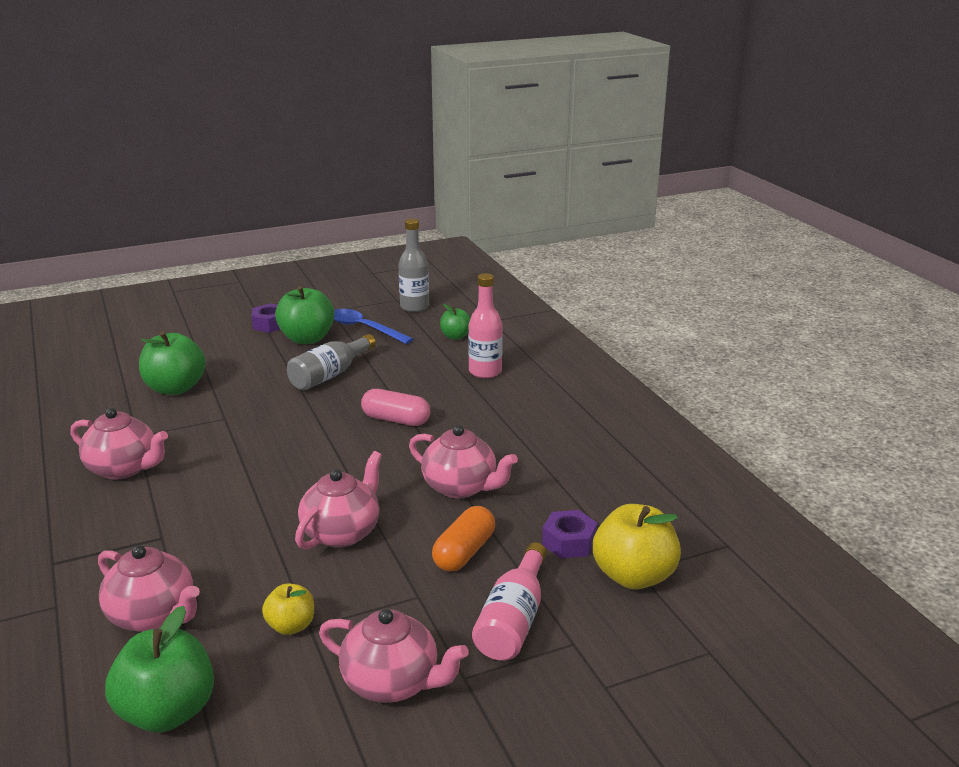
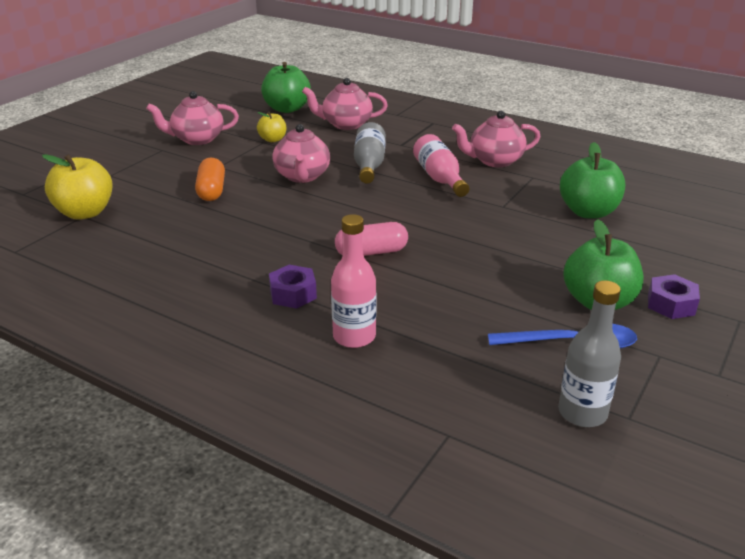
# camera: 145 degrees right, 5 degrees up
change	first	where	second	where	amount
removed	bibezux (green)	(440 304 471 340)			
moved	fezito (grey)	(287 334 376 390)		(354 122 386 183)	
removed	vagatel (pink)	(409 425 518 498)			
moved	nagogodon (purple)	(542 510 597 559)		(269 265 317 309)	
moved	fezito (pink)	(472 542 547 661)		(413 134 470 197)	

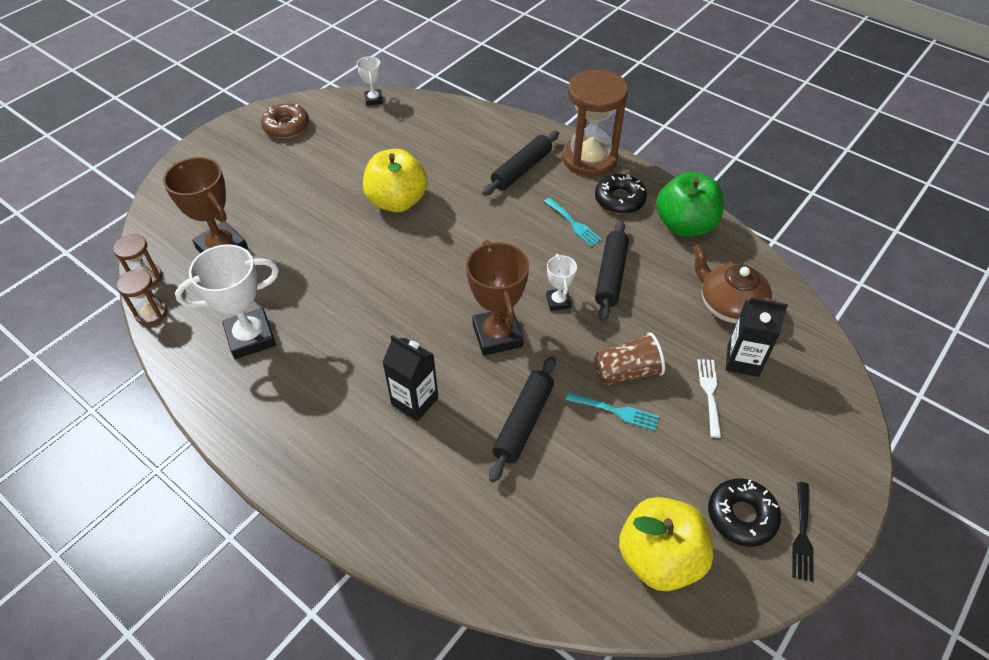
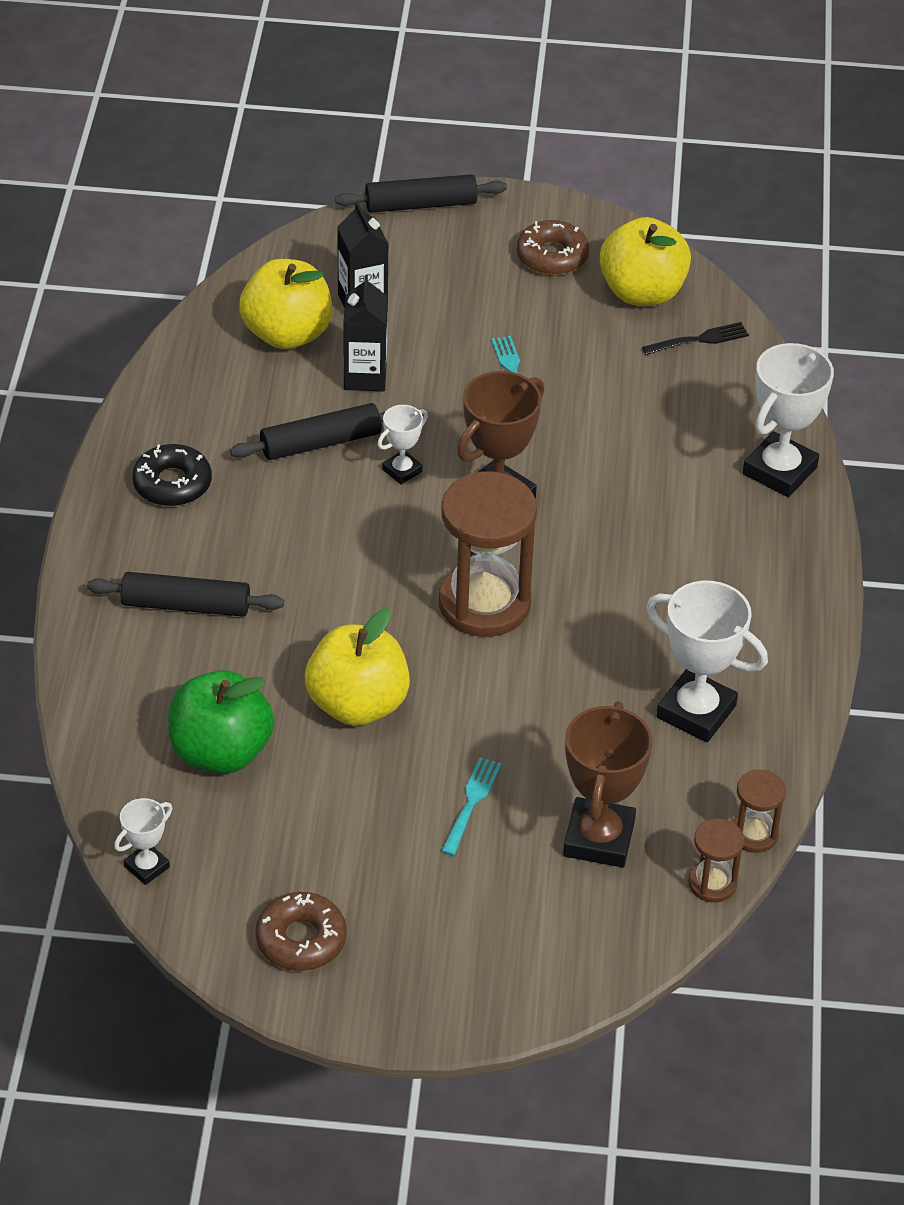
# camera: 125 degrees left, 5 degrees down
change	first	where	second	where	amount
moved	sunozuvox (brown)	(562 69 628 177)		(439 472 537 637)	
moved	bibezux (green)	(656 172 724 237)		(168 670 274 774)	
moved	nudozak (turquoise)	(544 197 602 247)		(441 757 502 856)	
replaced	vagatel (brown)	(692 244 772 324)	bibezux (yellow)	(239 259 332 349)	
removed	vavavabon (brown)	(595 332 665 386)			
moved	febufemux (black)	(383 335 438 421)		(343 275 387 391)	
moved	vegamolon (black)	(489 356 556 482)		(335 174 507 213)	
removed	nudozak (white)	(697 359 721 438)			
recoloured	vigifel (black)	(708 478 781 547)	vigifel (brown)	(517 220 589 275)	
moved	nudozak (black)	(792 482 813 582)		(642 322 749 355)	
added			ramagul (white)	(743 343 834 497)	

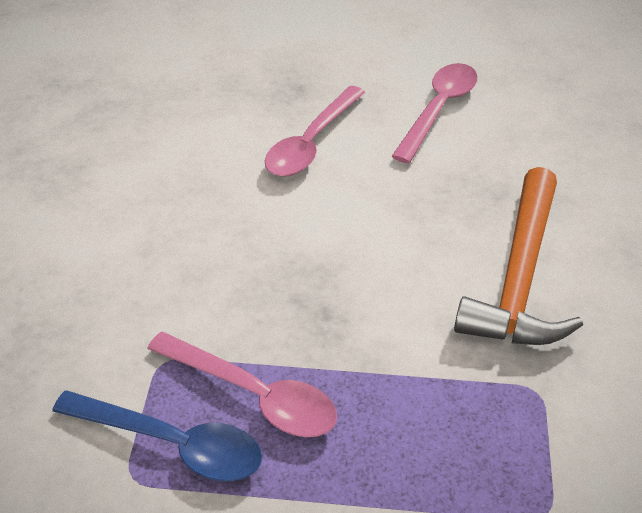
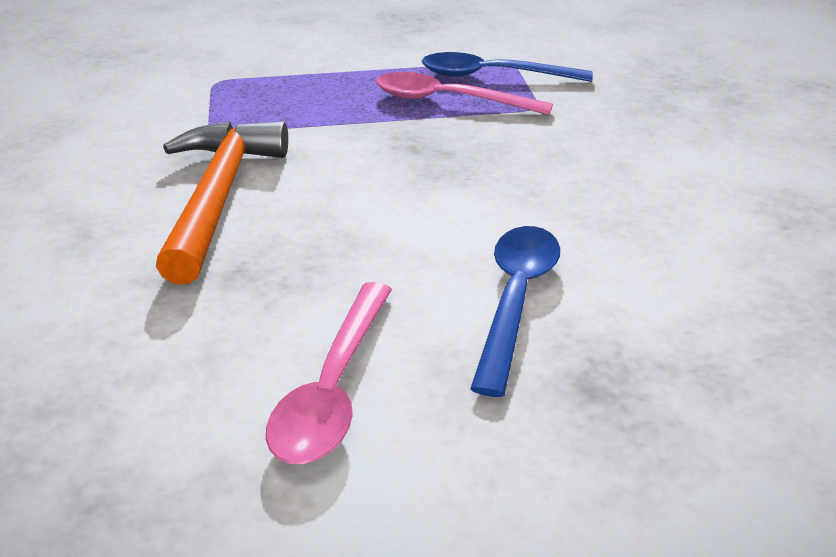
# camera: 165 degrees right, 10 degrees down
change	first	where	second	where	amount
recoloured	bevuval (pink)	(265 86 365 177)	bevuval (blue)	(470 226 560 397)	

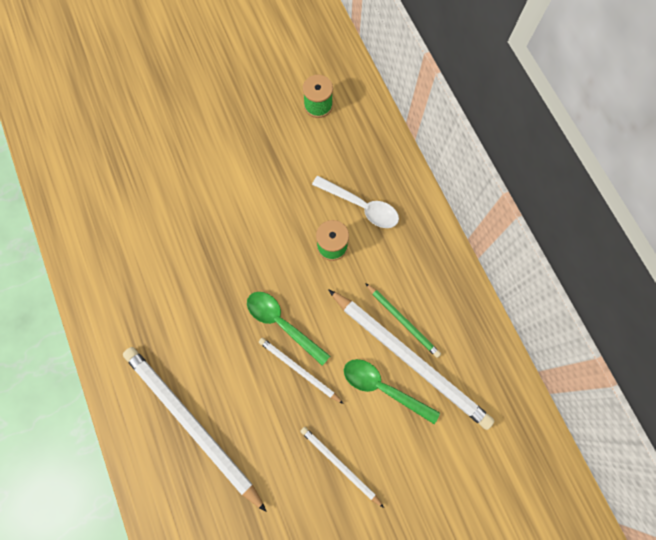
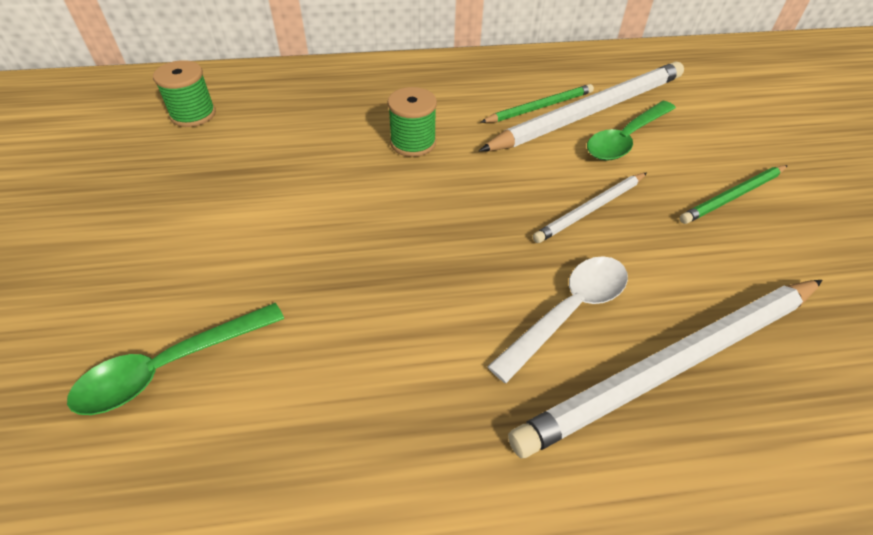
# camera: 75 degrees left, 25 degrees down
change	first	where	second	where	amount
moved	bevuval (white)	(312 176 399 228)		(487 256 628 383)	
moved	bevuval (green)	(247 292 330 366)		(67 303 284 415)	
recoloured	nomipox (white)	(300 427 384 508)	nomipox (green)	(679 165 788 224)	

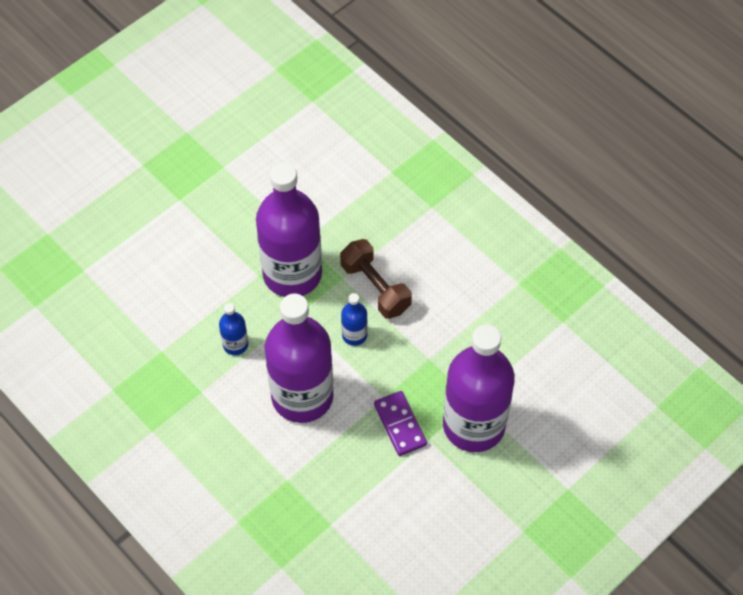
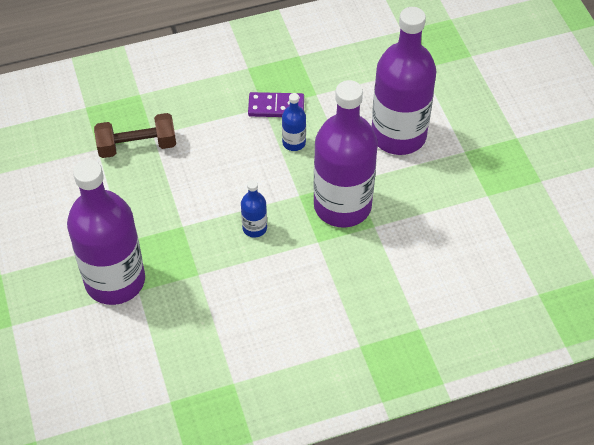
# camera: 115 degrees right, 5 degrees down
change	first	where	second	where	amount
moved	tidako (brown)	(340 239 412 319)		(94 113 176 158)	
moved	fezito (purple)	(265 294 334 423)		(372 7 436 155)	
moved	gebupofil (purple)	(374 391 427 456)		(248 92 304 117)	

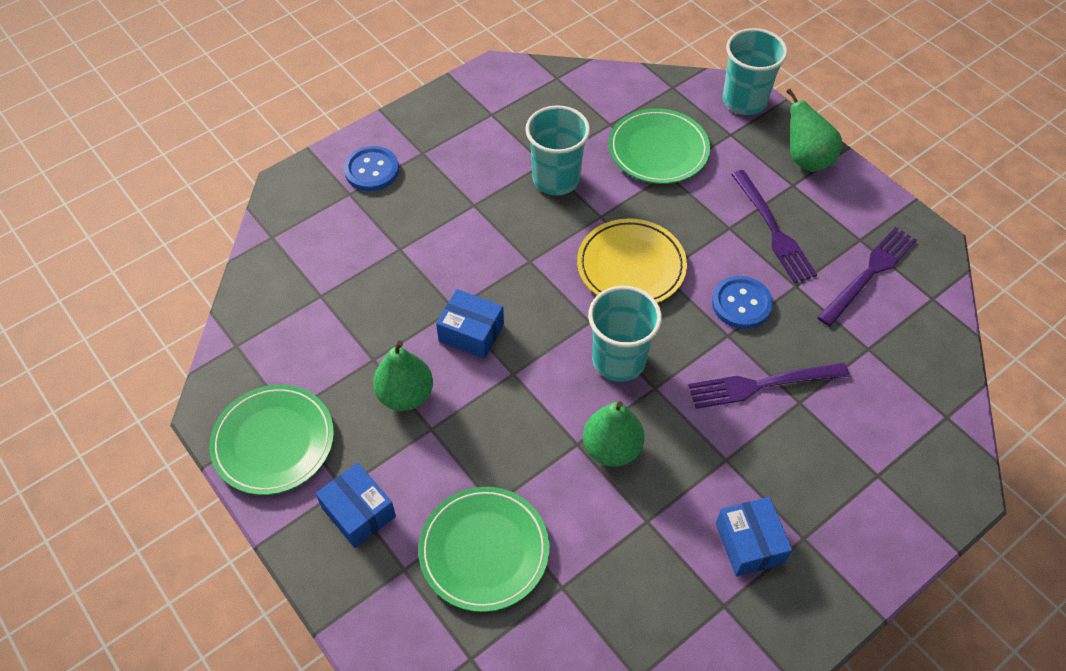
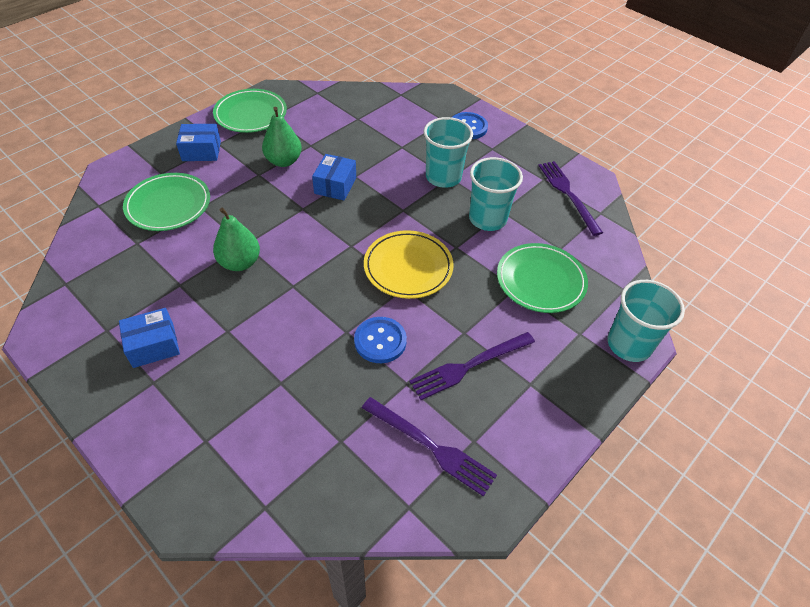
# camera: 80 degrees right, 5 degrees down
change	first	where	second	where	amount
removed	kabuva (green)	(786 89 842 172)			
moved	vavavabon (turquoise)	(588 286 662 382)		(424 117 473 188)	
moved	nudozak (purple)	(688 362 850 409)		(538 161 603 236)	
turned	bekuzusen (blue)	(316 463 396 548)		(176 124 221 161)	45 degrees clockwise

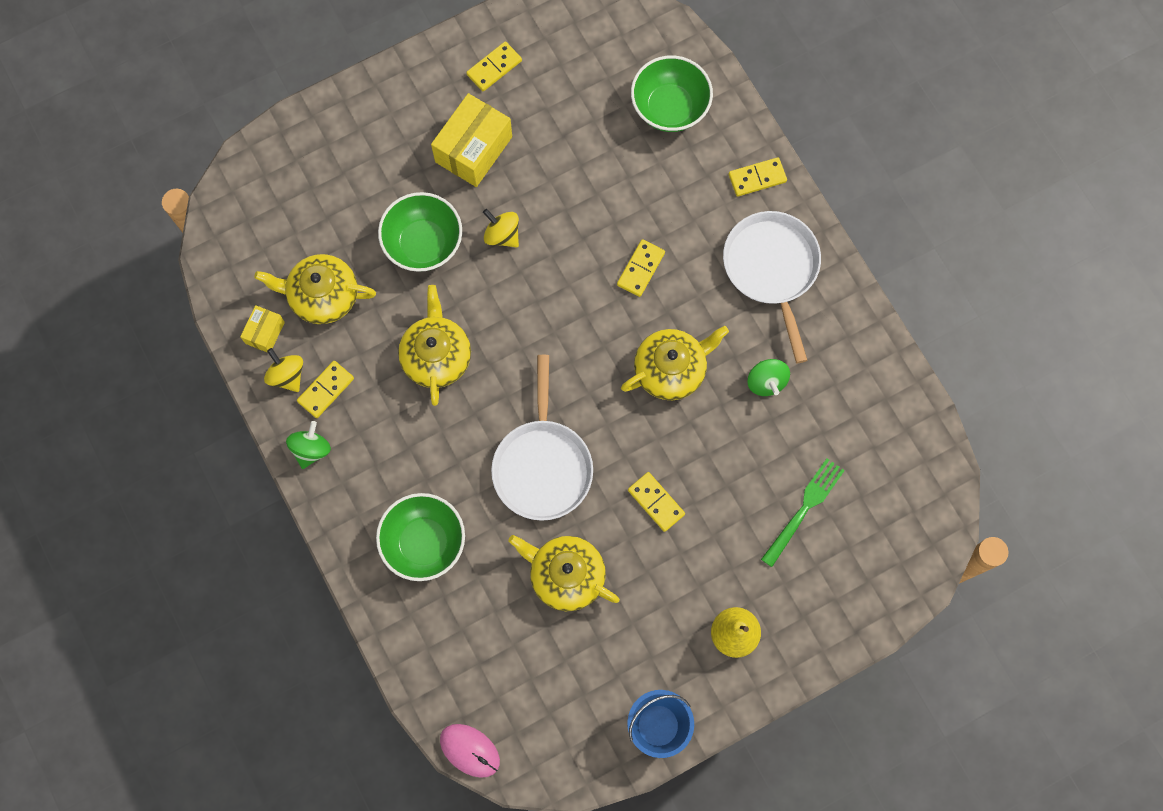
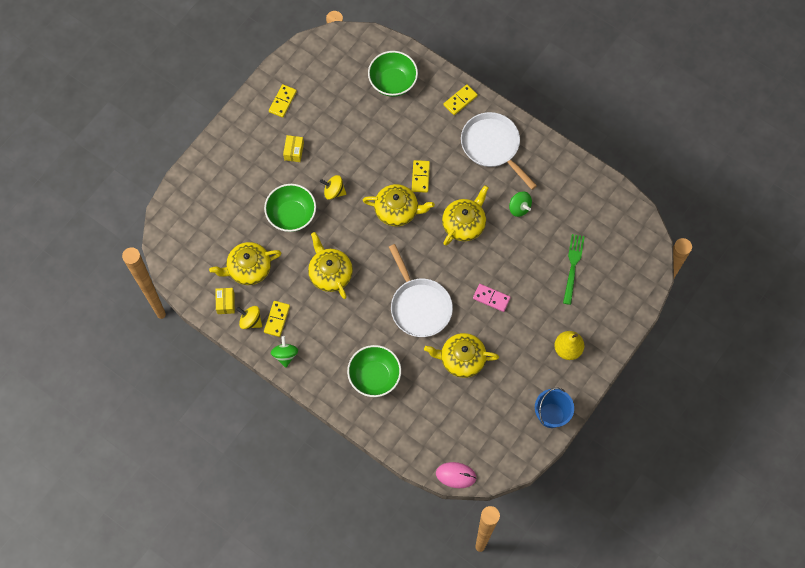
# camera: 25 degrees left, 5 degrees down
change	first	where	second	where	amount
resized	bekuzusen (yellow)	(431 93 512 187)		(283 135 304 162)	x0.53
recoloured	gebupofil (yellow)	(628 472 685 532)	gebupofil (pink)	(473 284 511 312)	
added			vagatel (yellow)	(362 184 435 226)	

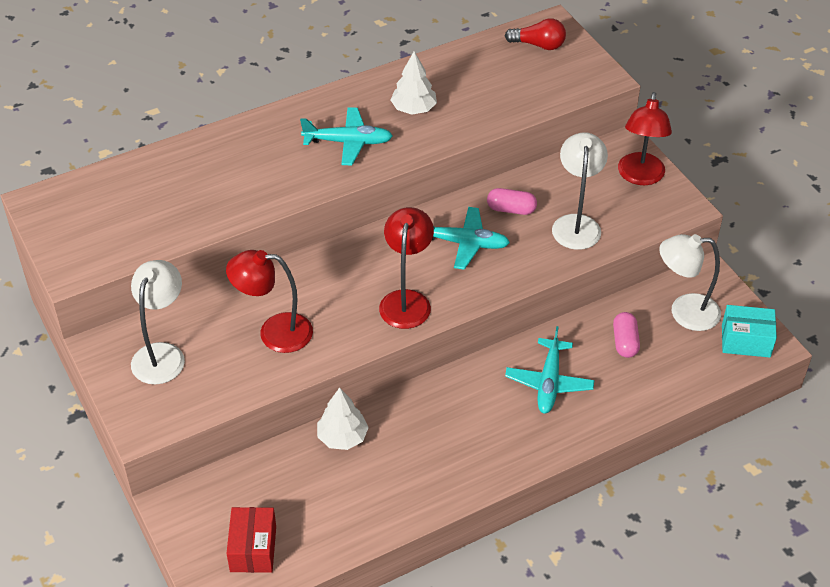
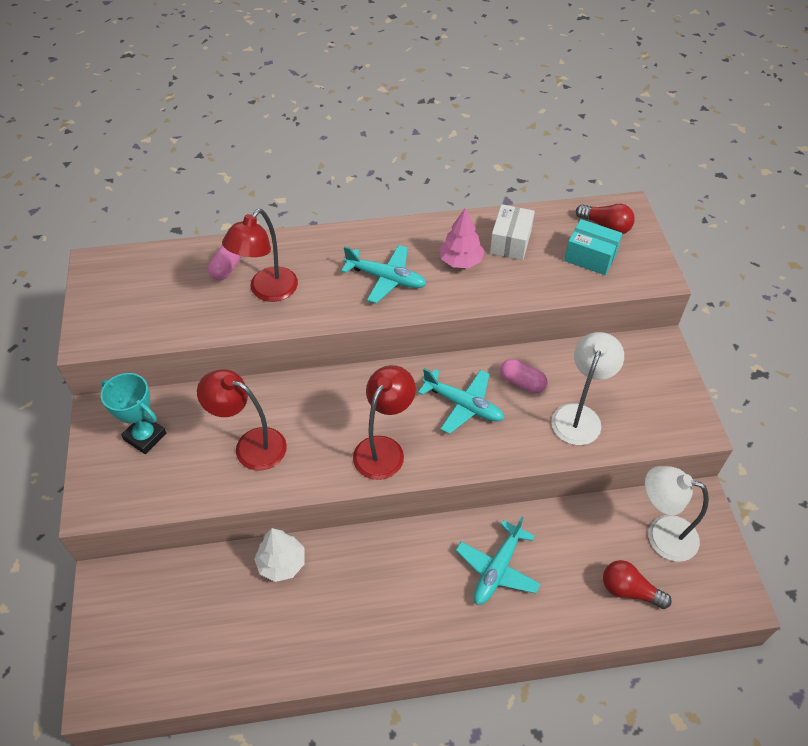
# camera: 20 degrees right, 5 degrees up
change	first	where	second	where	amount
recoloured	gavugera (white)	(391 51 437 114)	gavugera (pink)	(439 208 485 268)	
moved	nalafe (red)	(618 92 672 185)		(222 209 298 302)	
replaced	nalafe (white)	(131 260 185 384)	ramagul (turquoise)	(101 373 166 454)	
moved	bekuzusen (turquoise)	(722 305 777 358)		(564 219 622 275)	
moved	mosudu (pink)	(613 312 640 358)		(208 245 242 281)	
removed	bekuzusen (red)	(226 507 276 573)			
added			bekuzusen (white)	(490 204 535 260)	
added			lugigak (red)	(603 560 672 609)	

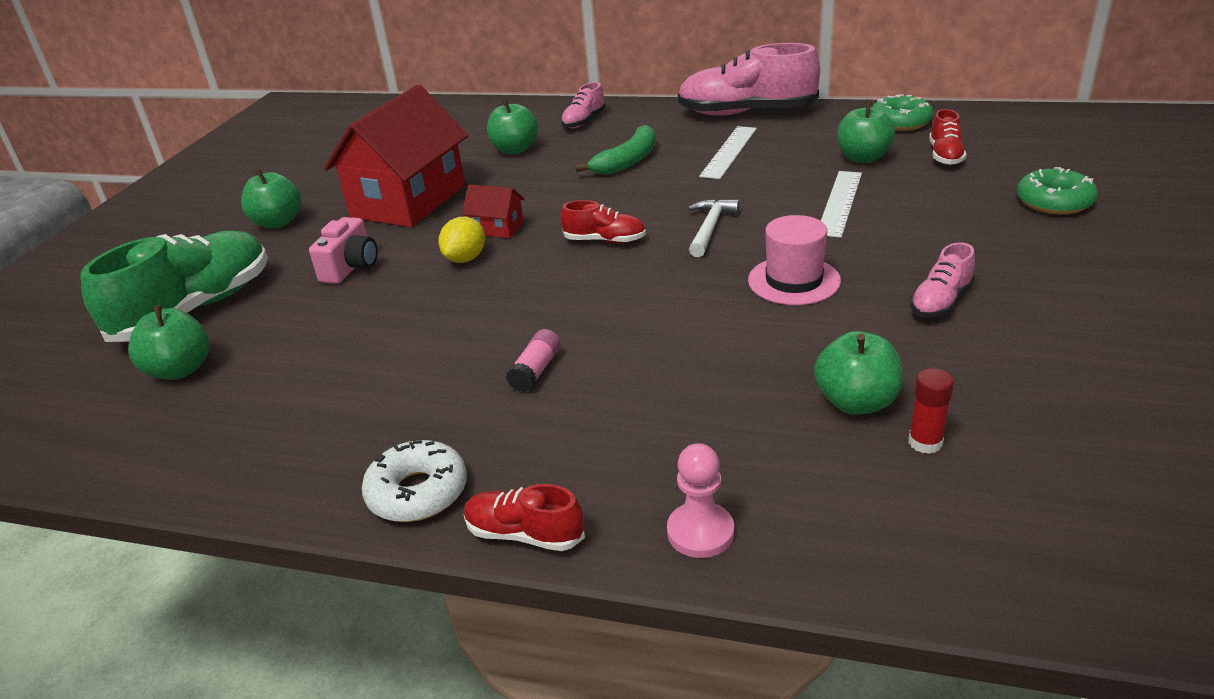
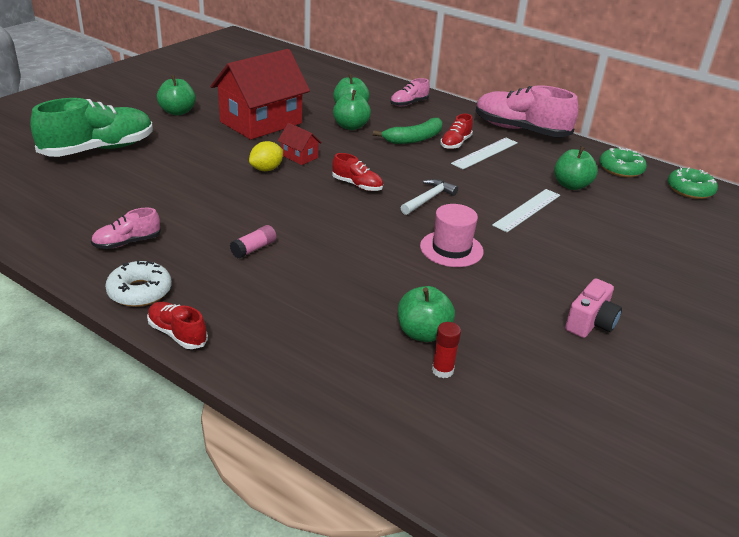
# camera: 15 degrees right, 0 degrees up
change	first	where	second	where	amount
moved	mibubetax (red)	(929 109 967 165)		(440 114 473 149)	
moved	vigifel (green)	(1017 167 1098 215)		(668 168 718 199)	
moved	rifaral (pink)	(309 217 377 284)		(565 278 622 338)	
moved	mibubetax (pink)	(910 242 975 318)		(91 208 161 249)	
moved	bibezux (green)	(128 305 209 380)		(333 90 371 130)	
removed	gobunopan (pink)	(667 443 734 558)			

